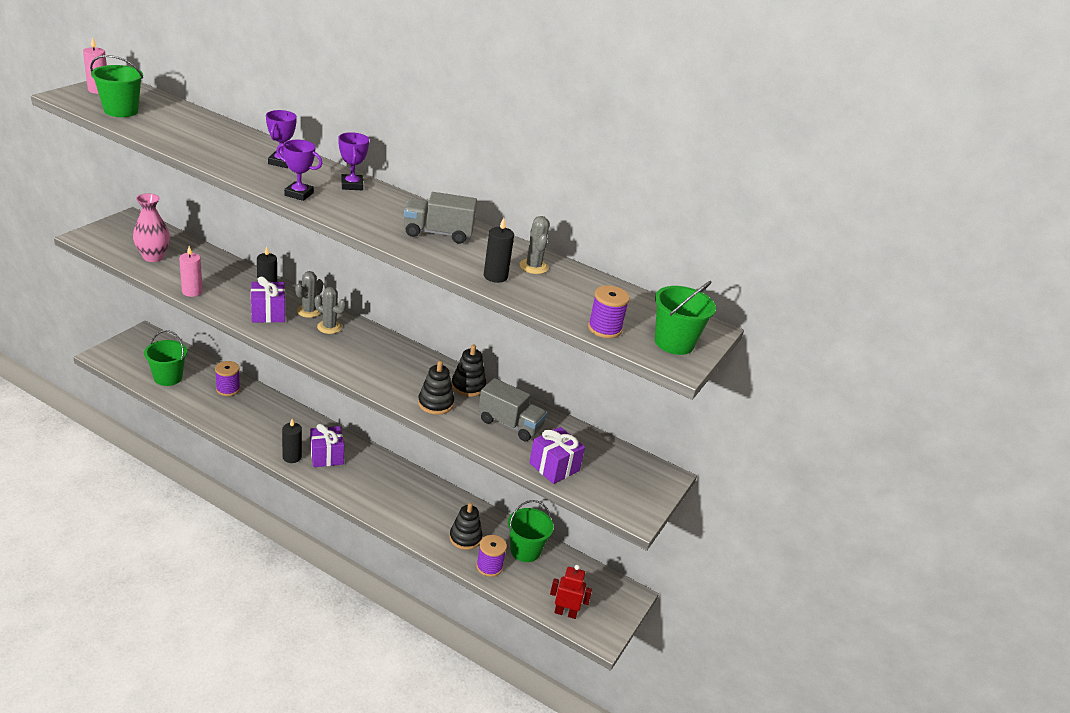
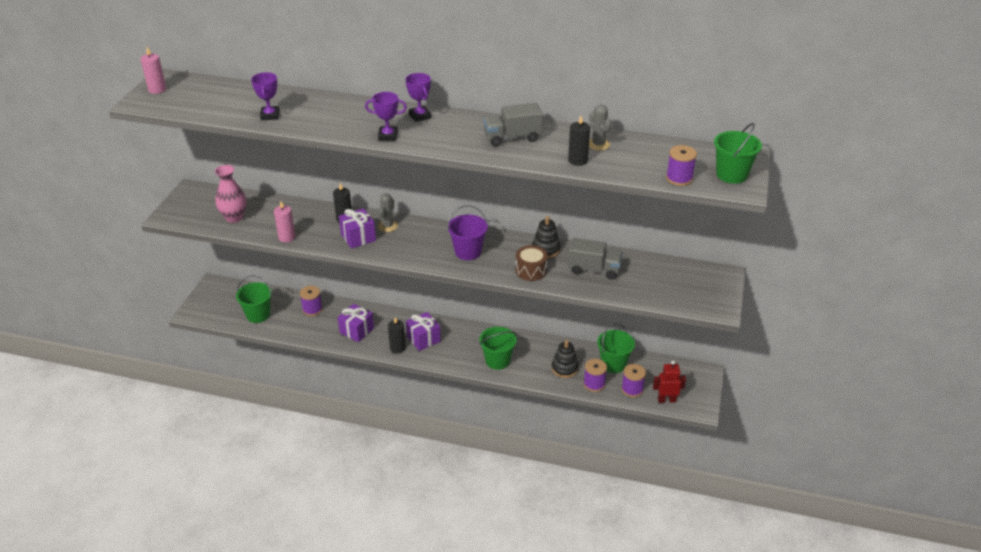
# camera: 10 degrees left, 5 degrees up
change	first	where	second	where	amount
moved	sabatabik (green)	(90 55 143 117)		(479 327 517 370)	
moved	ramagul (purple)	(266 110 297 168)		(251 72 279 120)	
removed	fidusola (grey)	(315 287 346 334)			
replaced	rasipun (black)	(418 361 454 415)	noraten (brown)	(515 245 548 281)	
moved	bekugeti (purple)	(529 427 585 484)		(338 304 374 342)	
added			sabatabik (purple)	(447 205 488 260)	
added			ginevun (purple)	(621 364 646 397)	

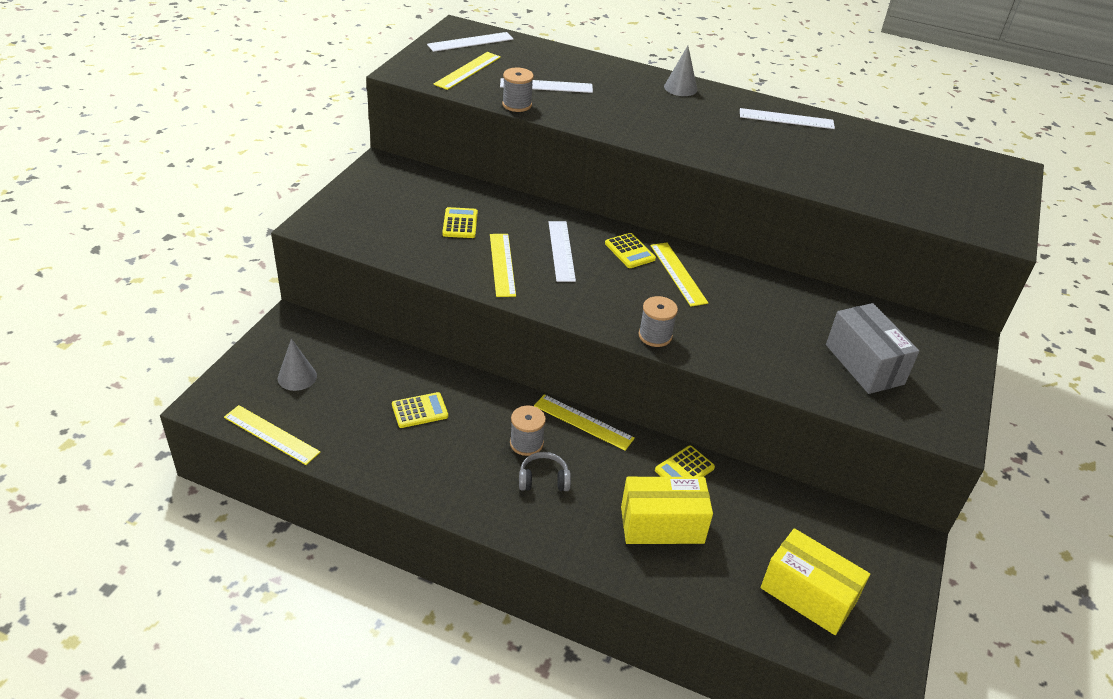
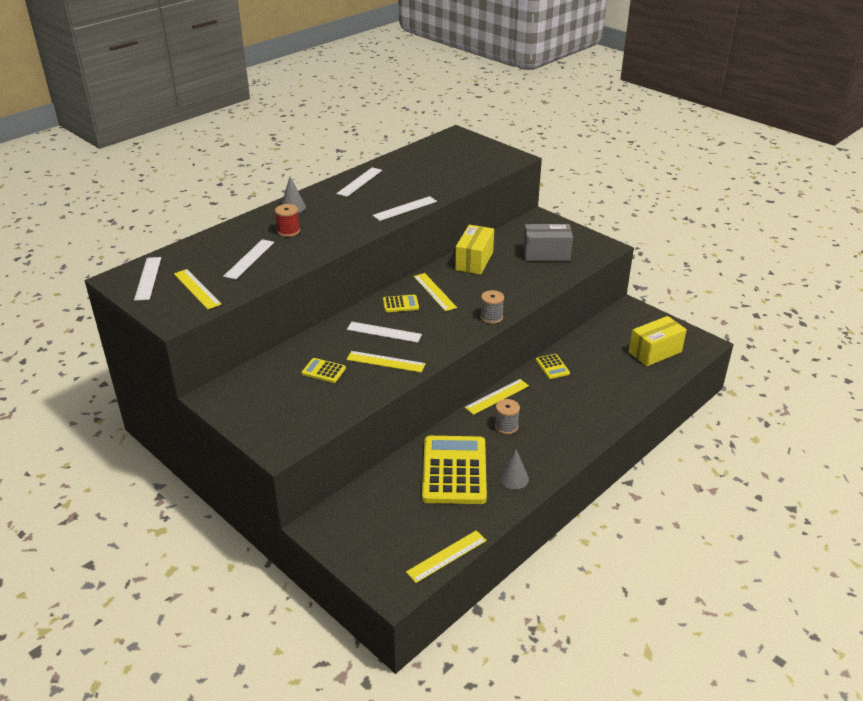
# camera: 65 degrees left, 5 degrees down
change	first	where	second	where	amount
removed	ginevun (grey)	(502 68 534 112)			
turned	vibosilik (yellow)	(651 243 708 306)		(413 273 457 311)	60 degrees clockwise
moved	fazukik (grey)	(278 339 317 391)		(499 449 529 489)	
resized	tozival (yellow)	(392 392 448 428)		(422 436 487 504)	x2.32
removed	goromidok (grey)	(519 452 571 491)			
moved	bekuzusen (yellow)	(621 477 713 544)		(455 225 494 275)	
added			vibosilik (white)	(372 196 437 221)	
added			ginevun (red)	(275 204 300 237)	

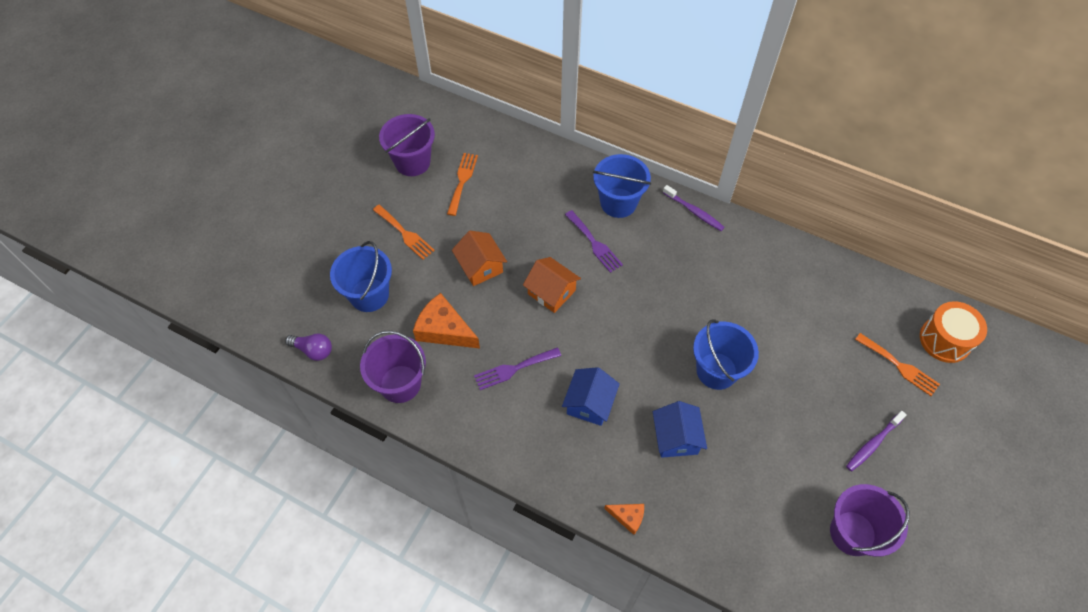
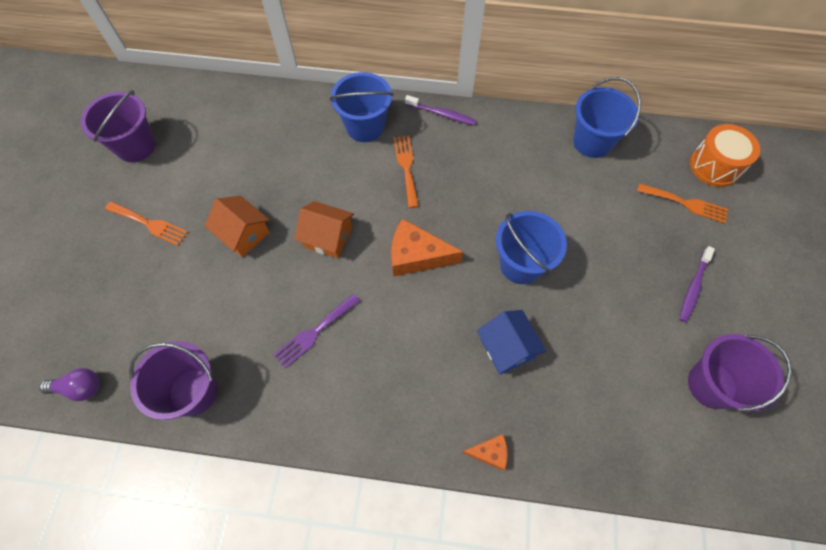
# camera: 20 degrees left, 5 degrees up
change	first	where	second	where	amount
moved	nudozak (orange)	(447 153 478 216)		(394 136 419 208)	
removed	nudozak (purple)	(565 210 623 273)			
moved	sabatabik (blue)	(330 241 392 312)		(573 77 641 158)	
moved	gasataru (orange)	(413 293 480 349)		(391 218 463 276)	
removed	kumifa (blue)	(562 367 620 426)			

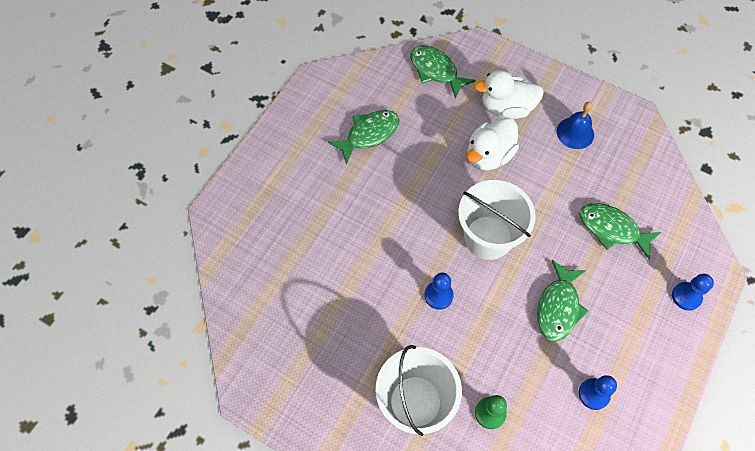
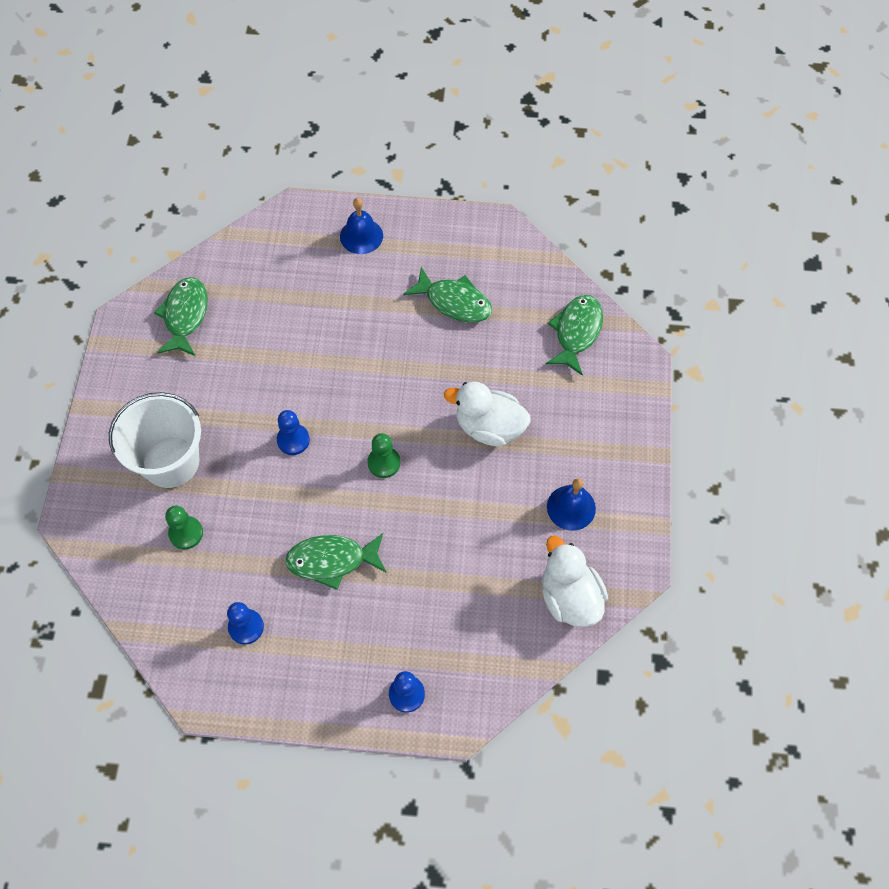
# camera: 65 degrees right, 0 degrees up
change	first	where	second	where	amount
moved	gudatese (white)	(474 70 544 119)		(542 536 608 627)	
replaced	sabatabik (white)	(458 180 536 260)	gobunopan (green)	(367 433 400 478)	
moved	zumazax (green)	(579 203 661 260)		(154 277 208 356)	
added			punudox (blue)	(340 198 383 254)	

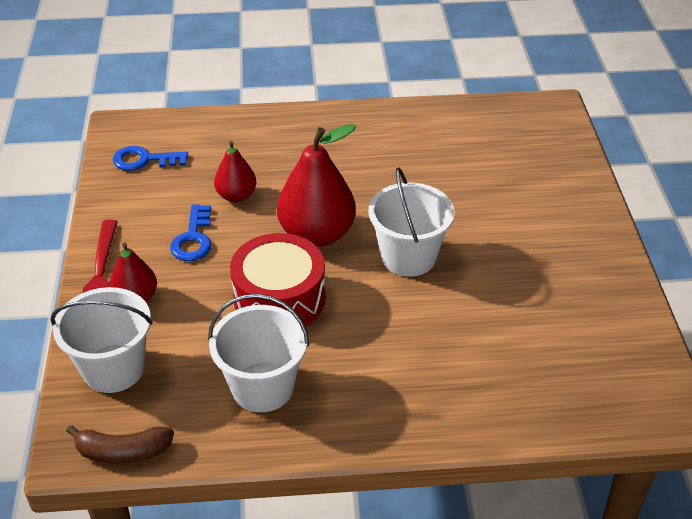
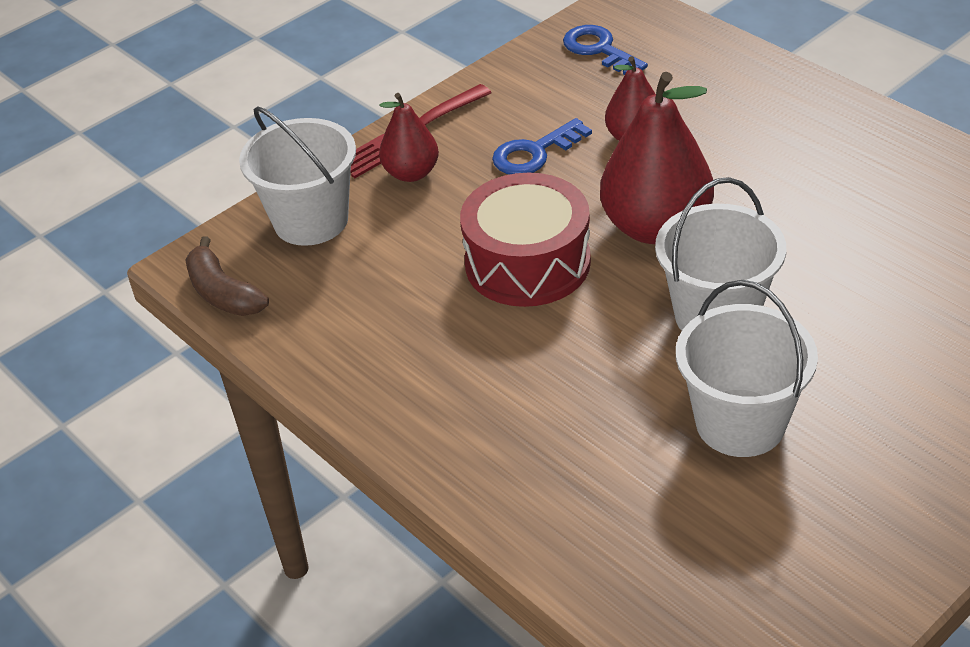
# camera: 55 degrees right, 0 degrees up
change	first	where	second	where	amount
moved	sabatabik (white)	(208 294 309 412)		(676 280 818 457)	

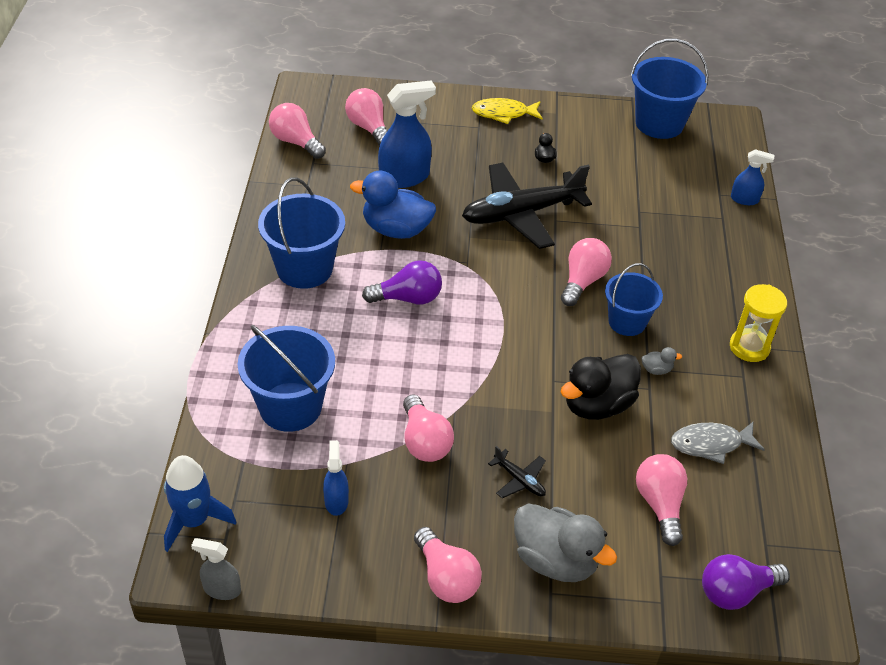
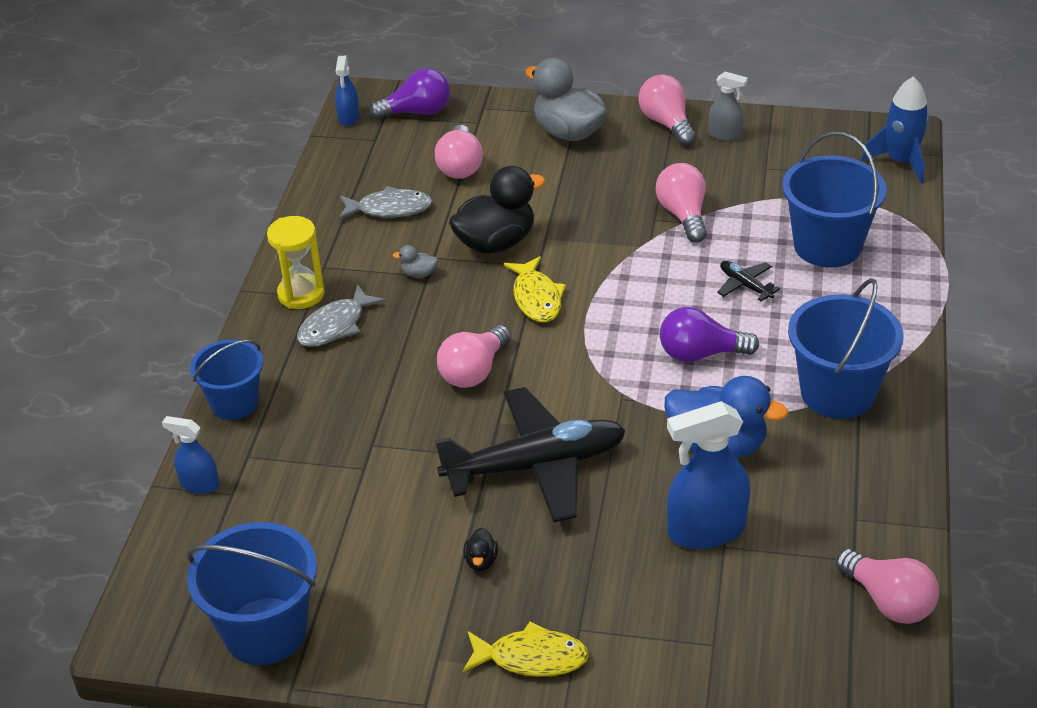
# camera: 170 degrees left, 5 degrees down
change	first	where	second	where	amount
removed	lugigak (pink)	(345 88 388 146)			
moved	sabatabik (blue)	(605 263 663 336)		(190 339 263 420)	
moved	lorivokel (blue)	(323 440 349 516)		(335 56 360 126)	
moved	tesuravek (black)	(488 446 546 498)		(717 261 780 301)	
moved	lorivokel (grey)	(191 538 241 600)		(708 71 748 141)	
added			zumazax (yellow)	(504 256 566 322)	
added			zumazax (grey)	(297 284 386 347)	

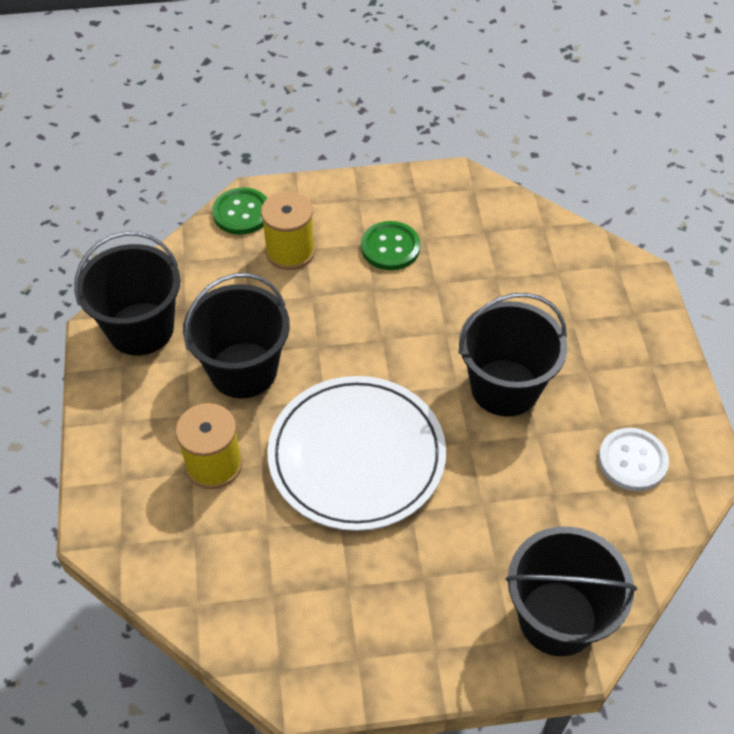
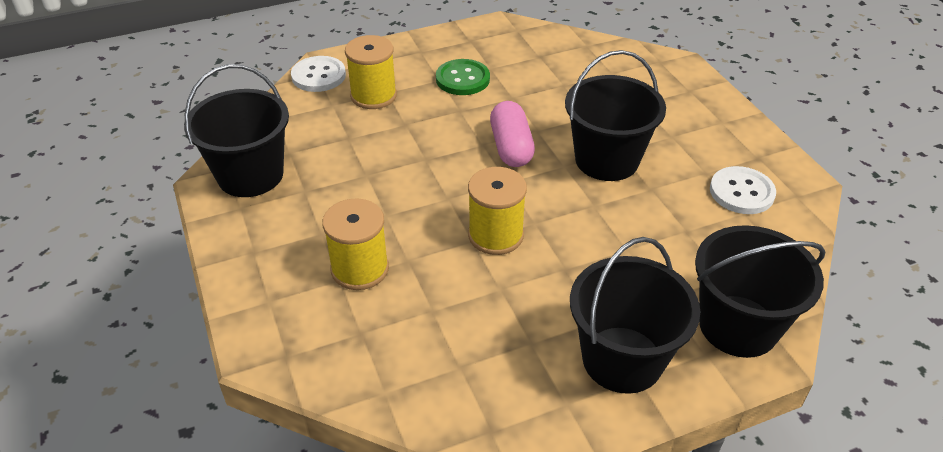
# camera: 15 degrees left, 10 degrees down
change	first	where	second	where	amount
recoloured	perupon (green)	(212 188 267 235)	perupon (white)	(291 56 346 92)	
moved	sabatabik (black)	(183 273 290 398)		(570 237 700 394)	
replaced	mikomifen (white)	(267 376 446 531)	ginevun (yellow)	(468 167 527 255)	
added			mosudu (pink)	(490 101 535 167)	

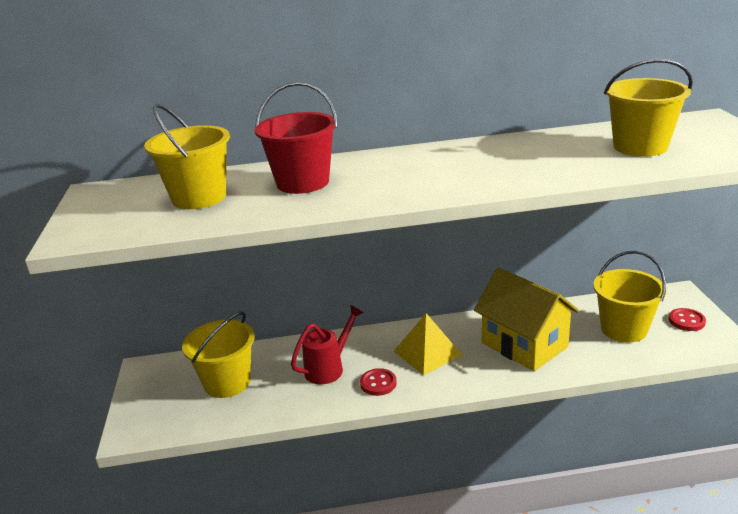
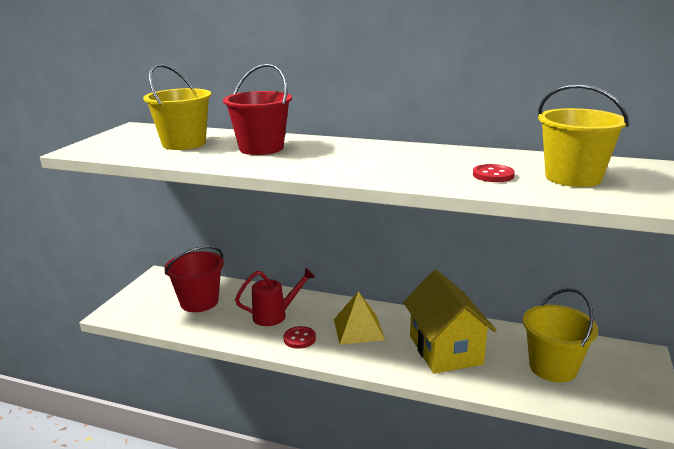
# camera: 25 degrees right, 5 degrees down
change	first	where	second	where	amount
moved	perupon (red)	(669 308 706 331)		(473 164 515 182)	
recoloured	sabatabik (yellow)	(182 312 254 398)	sabatabik (red)	(165 246 224 312)	

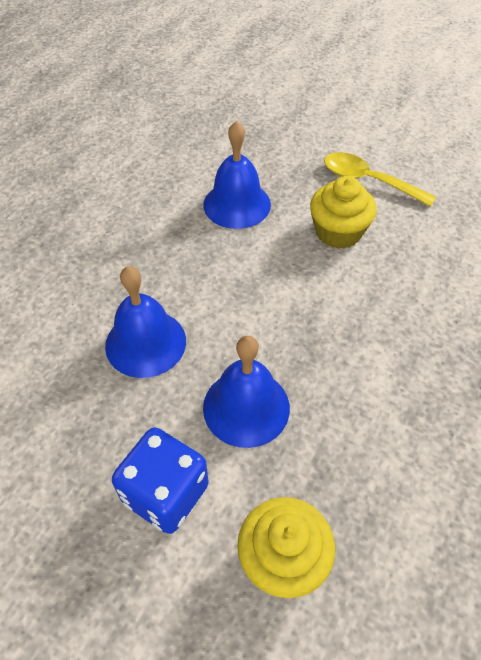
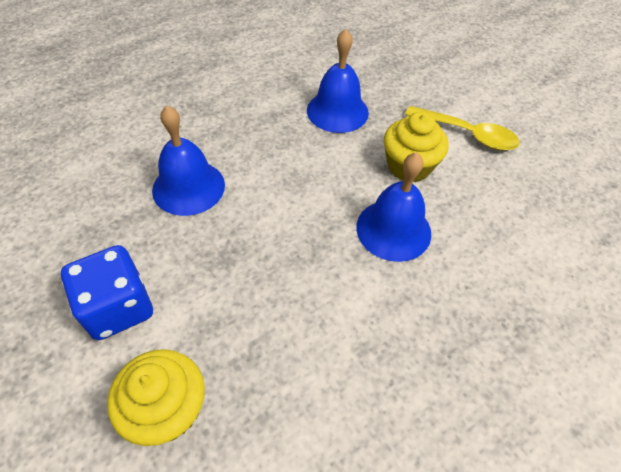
# camera: 25 degrees right, 0 degrees up
change	first	where	second	where	amount
turned	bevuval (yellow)	(324 152 436 207)		(405 106 520 151)	150 degrees clockwise
moved	punudox (blue)	(203 336 290 448)		(356 152 431 262)	

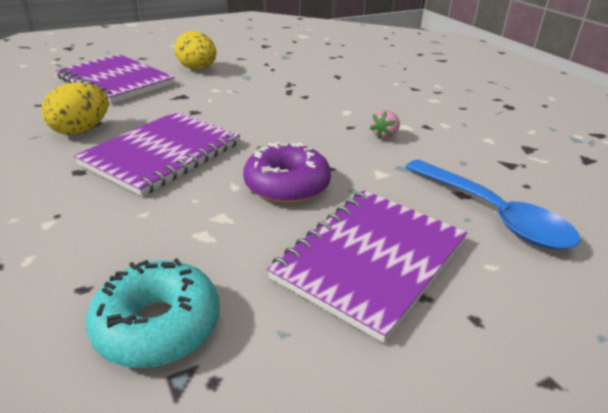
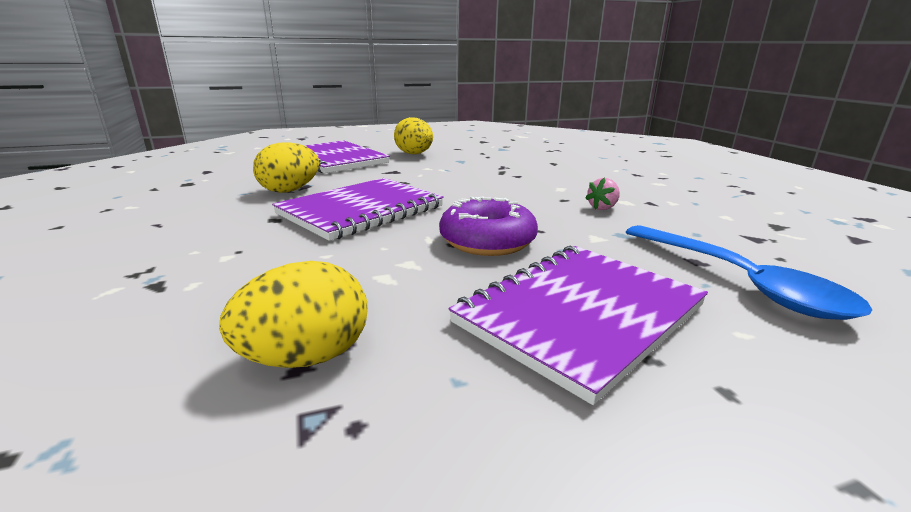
# camera: 10 degrees right, 10 degrees down
change	first	where	second	where	amount
replaced	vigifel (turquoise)	(86 258 220 368)	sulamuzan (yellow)	(219 261 368 368)	

